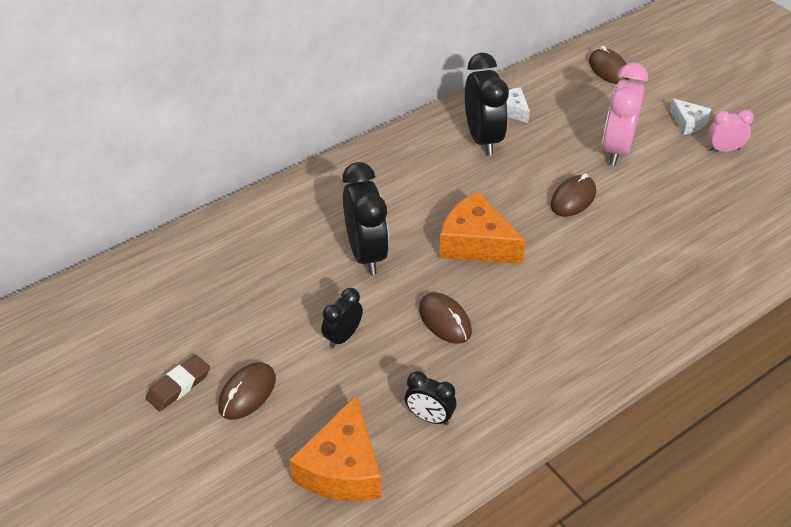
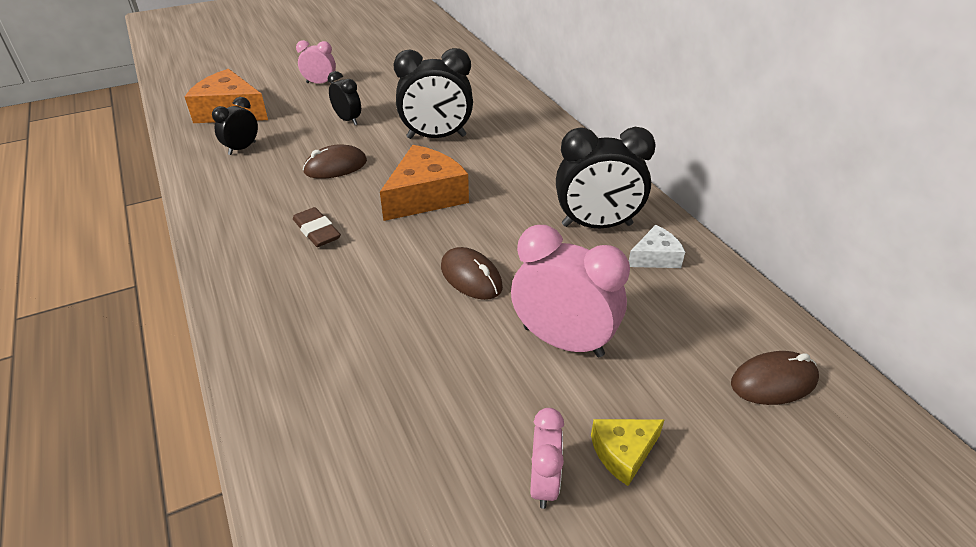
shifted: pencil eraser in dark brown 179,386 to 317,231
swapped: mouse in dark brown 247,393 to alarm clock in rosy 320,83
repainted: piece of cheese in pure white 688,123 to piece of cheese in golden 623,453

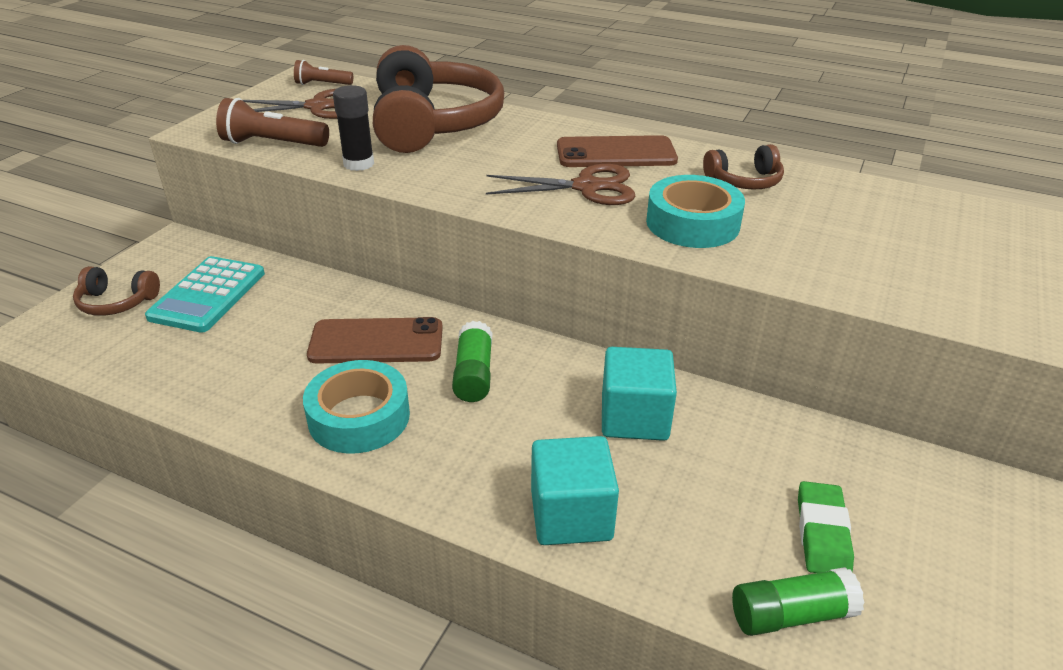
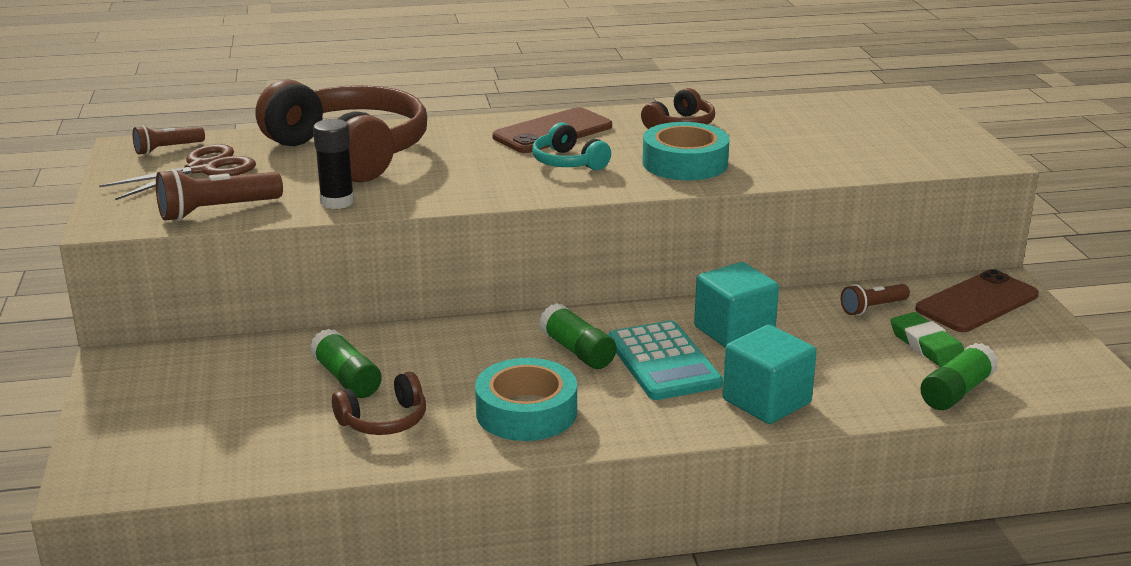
new: glue stick in green 346,378; torch in dark brown 872,308
shifted: headphones in dark brown 117,302 to 384,420; pocket calculator in aqua 208,295 to 663,362; phone in dark brown 376,342 to 977,302
swapped: scissors in dark brown 586,187 to headphones in aqua 568,162

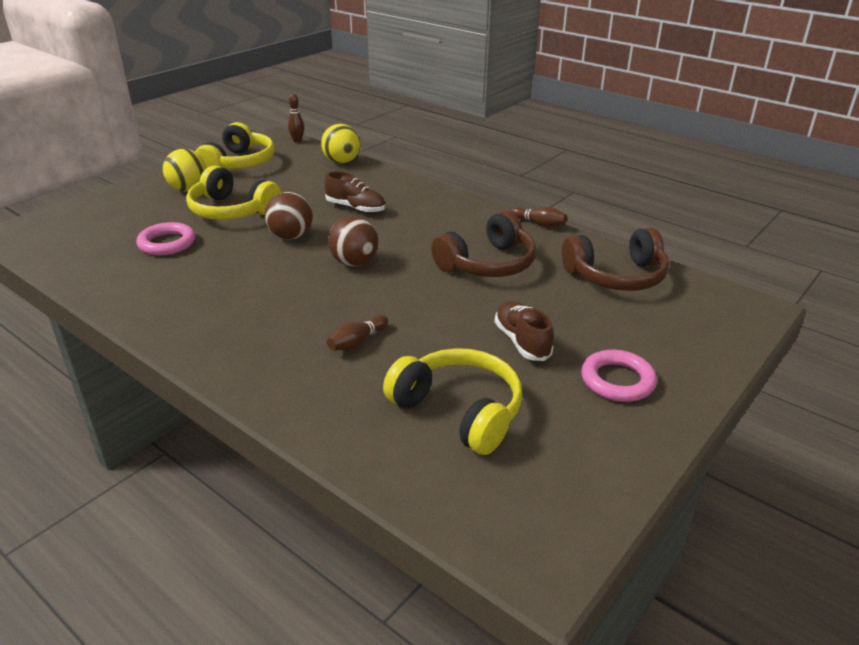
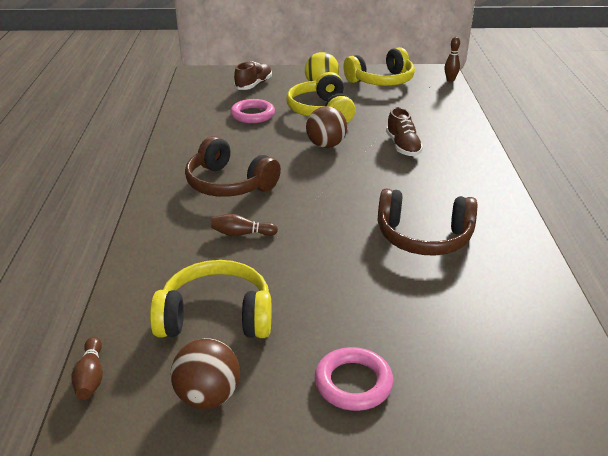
gone: ball in golden 341,162
shifted: bowling pin in dark brown 539,223 to 91,377; ball in dark brown 354,263 to 208,396; headphones in dark brown 616,276 to 229,184; shoe in dark brown 522,341 to 254,85
rotated: headphones in golden 459,411 = 216,316 90 degrees counterclockwise

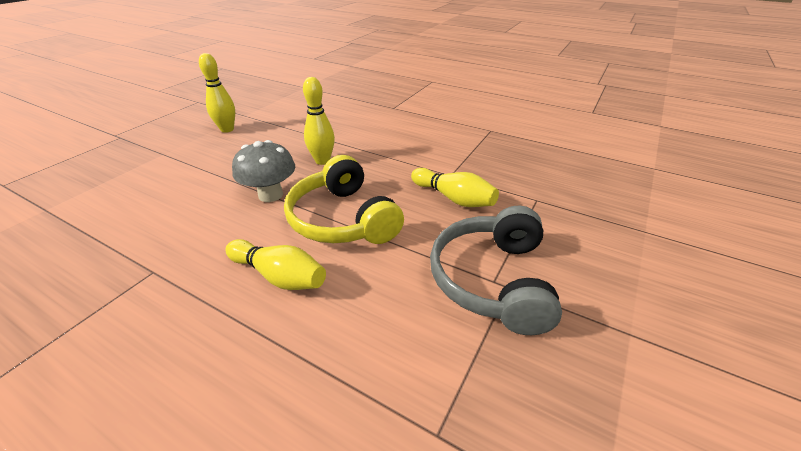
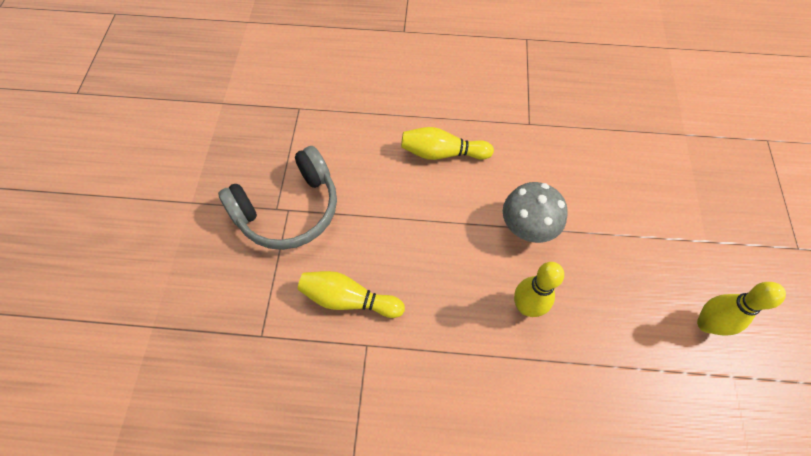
gone: headphones in golden 343,219
rotated: headphones in ash-grey 492,280 = 289,209 75 degrees clockwise

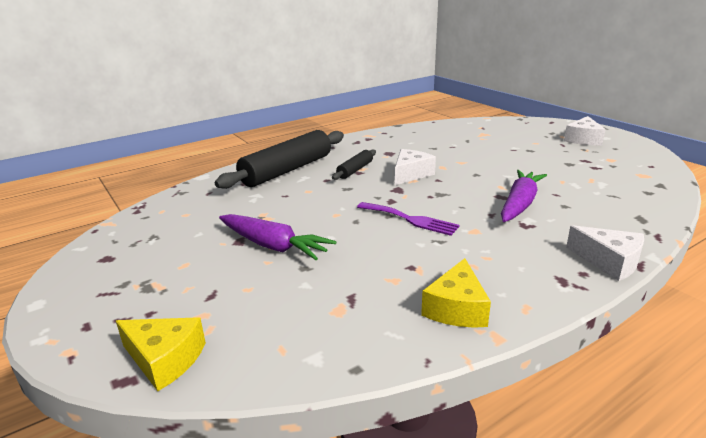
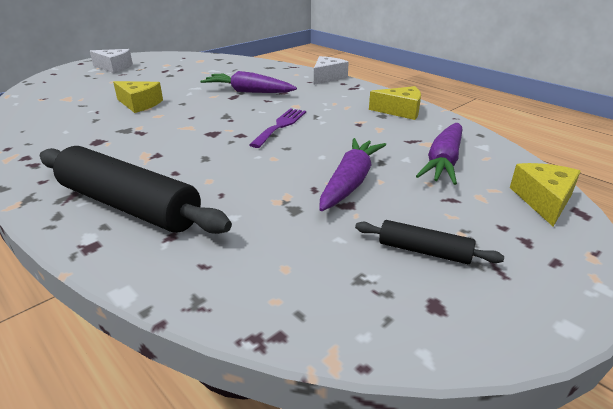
gone: piece of cheese in pure white 410,174
new: piece of cheese in golden 139,104; toy carrot in violet 443,161
shifted: rolling pin in black 355,170 to 424,251

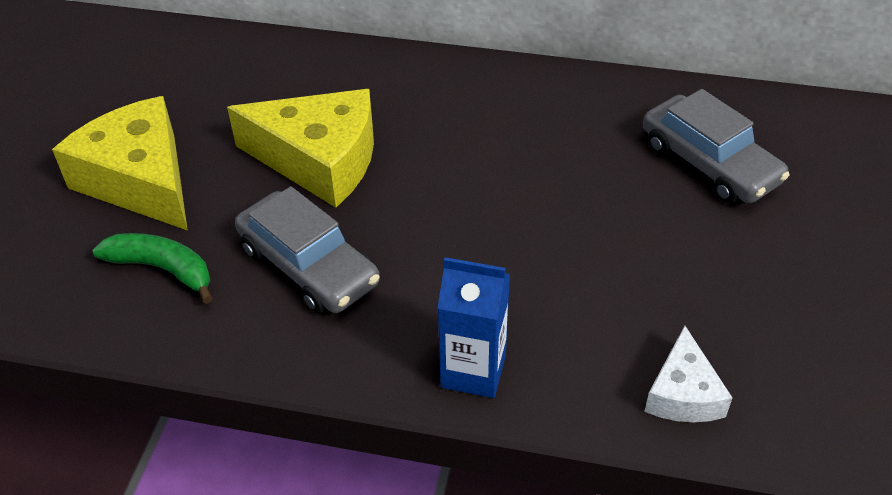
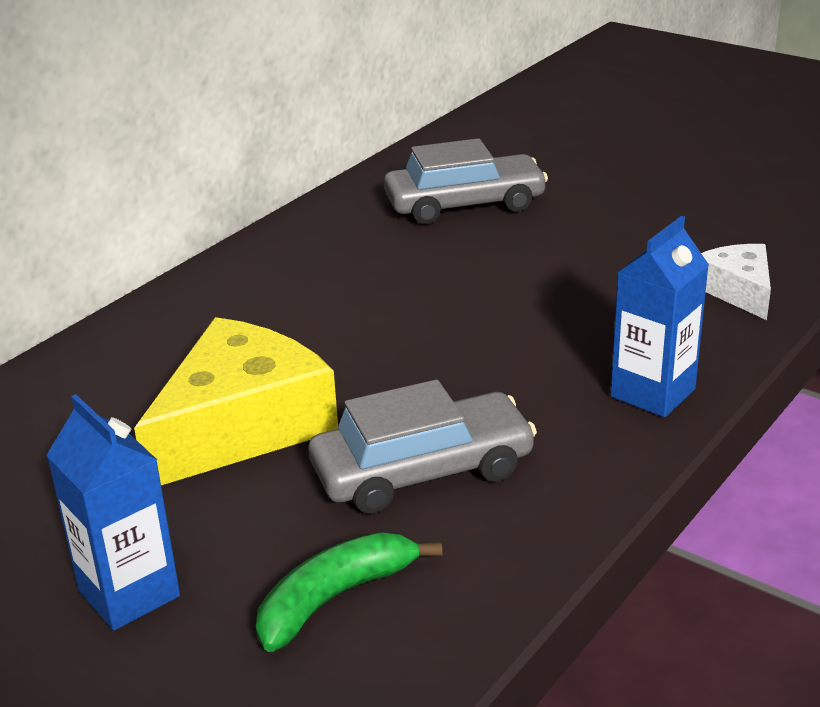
swapped: piece of cheese in golden 140,180 to carton in cobalt 129,593
rotated: piece of cheese in pure white 683,393 = 737,291 135 degrees counterclockwise

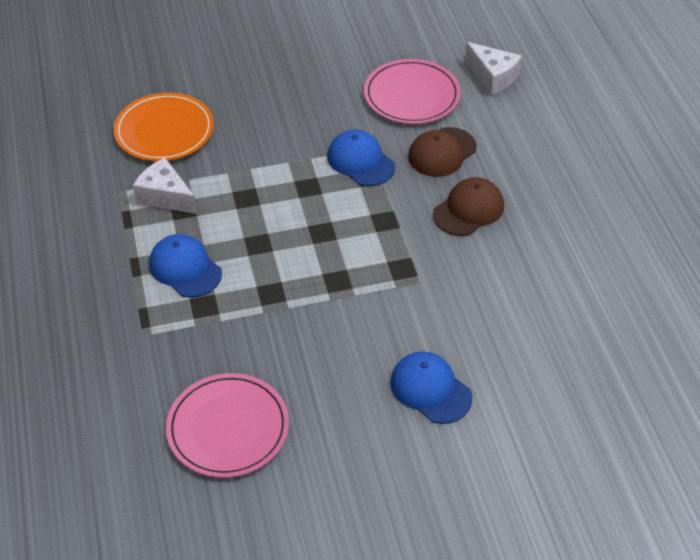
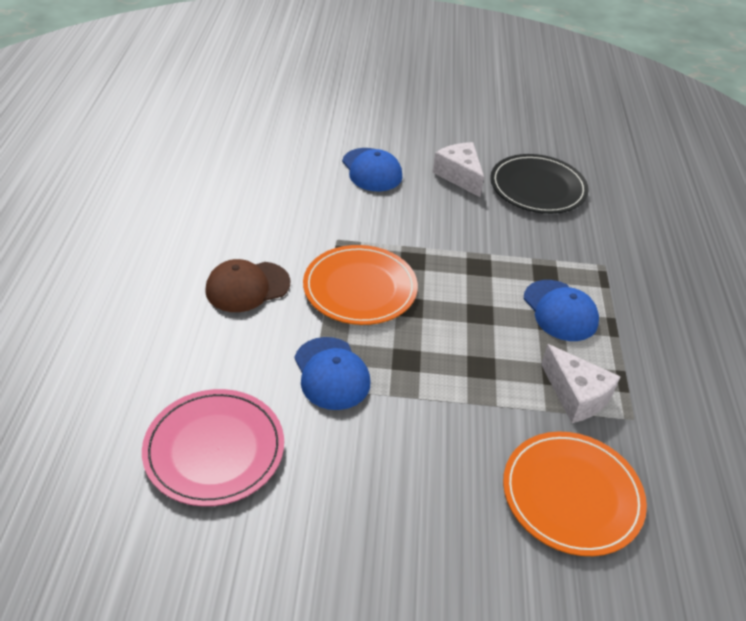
gone: cap in dark brown 442,152
new: dinner plate in orange-coloured 360,288
shifted: piece of cheese in pure white 492,77 to 459,176
repainted: dinner plate in rosy 228,428 to dinner plate in black 537,187

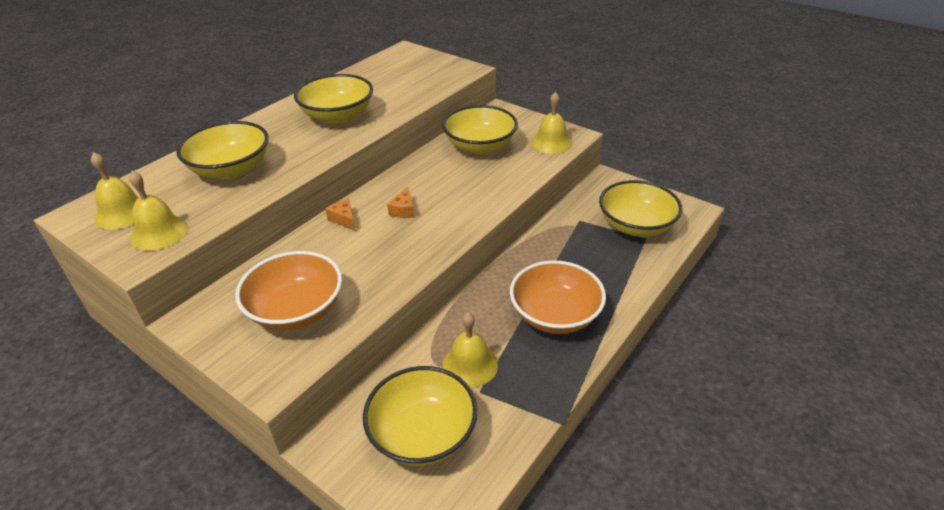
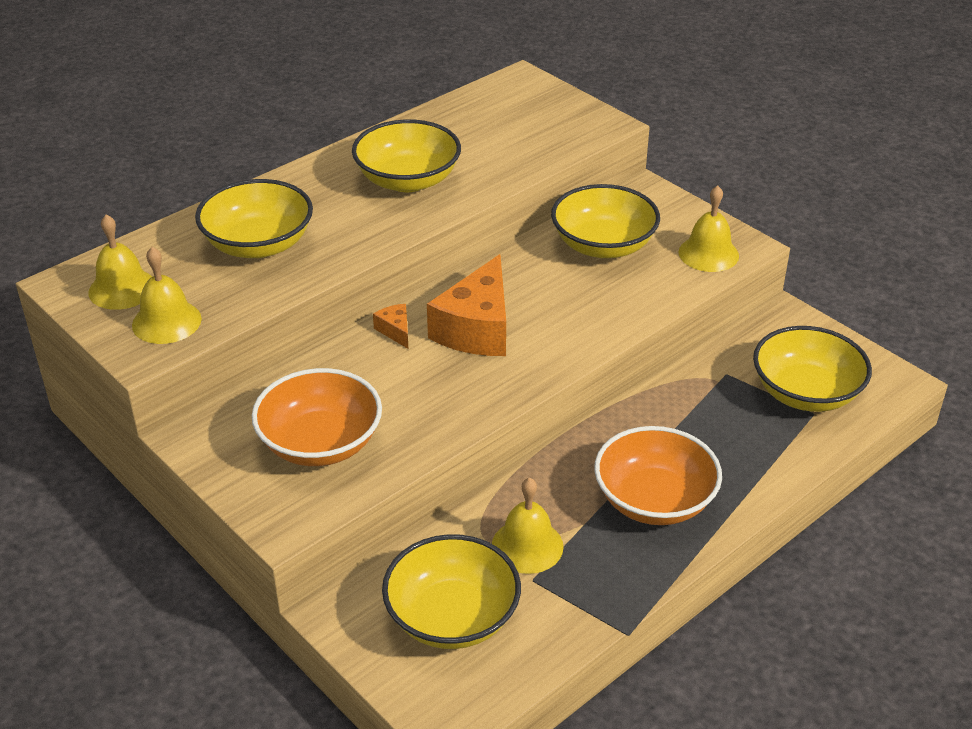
scaled: piece of cheese in orange-coloured 403,210 = 477,328 x2.27

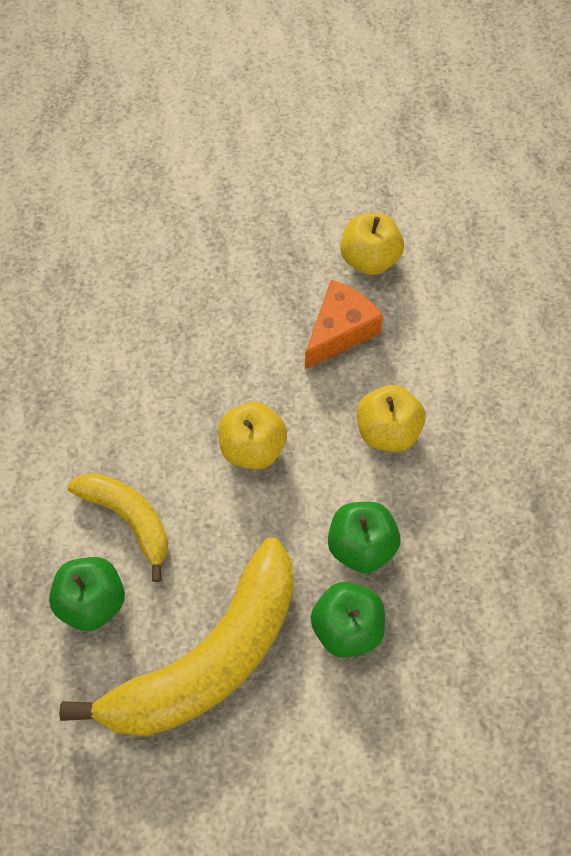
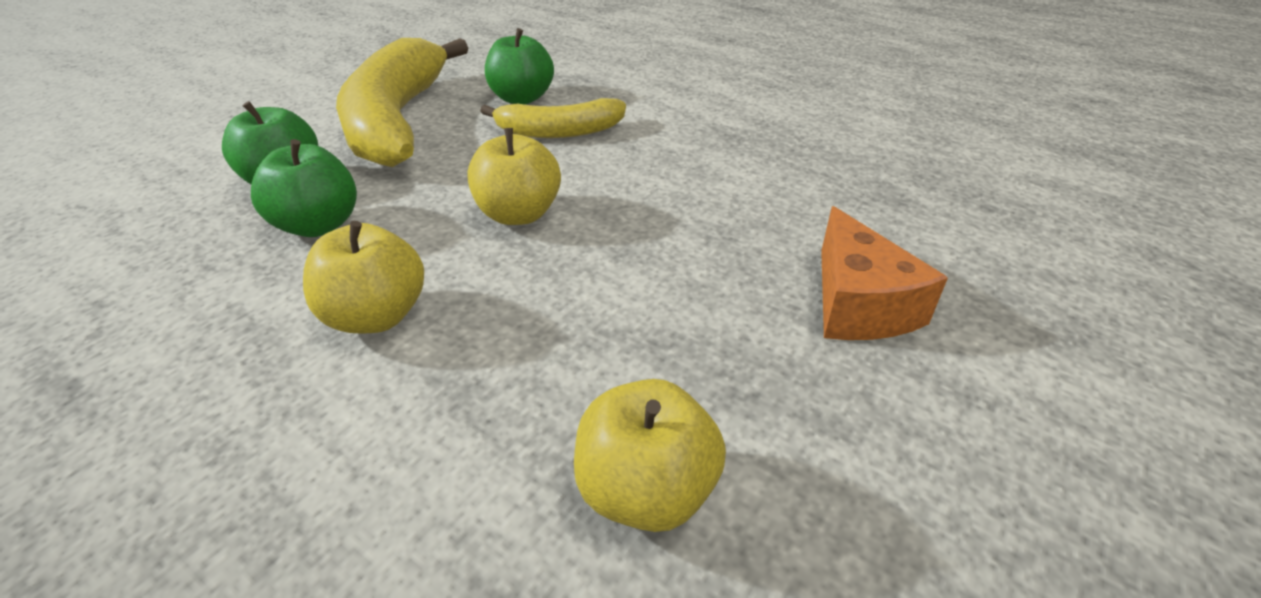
shifted: piece of cheese in orange-coloured 339,331 to 858,304

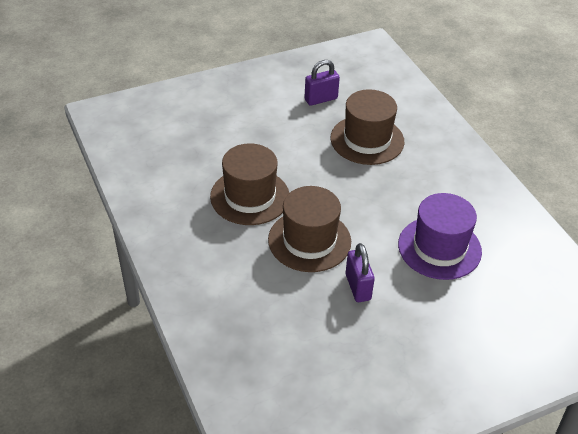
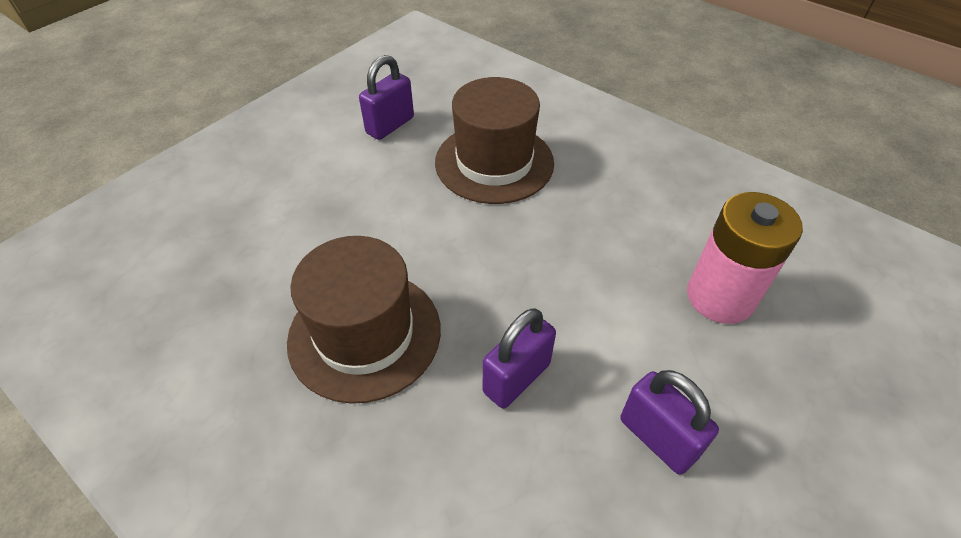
swapped: top hat in dark brown 309,240 to lock in violet 516,378; top hat in violet 439,248 to battery in rosy 720,297

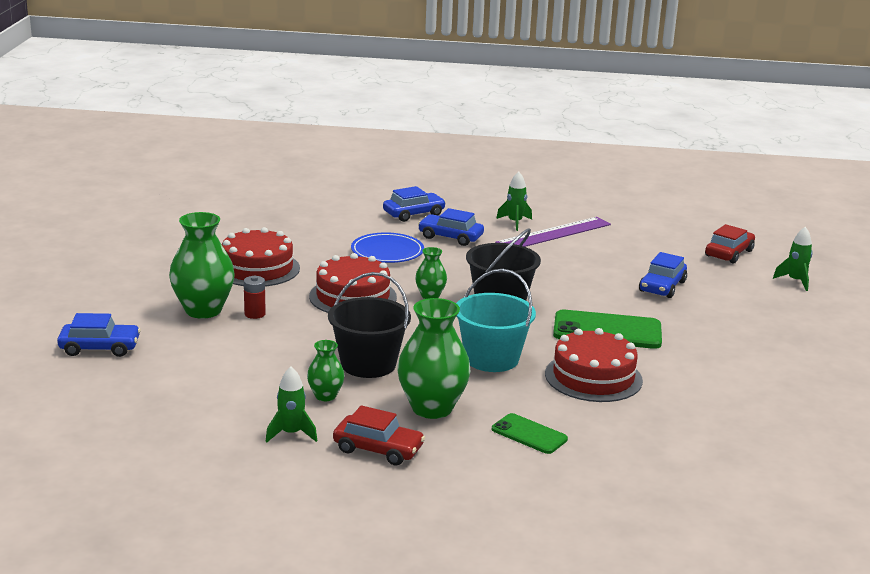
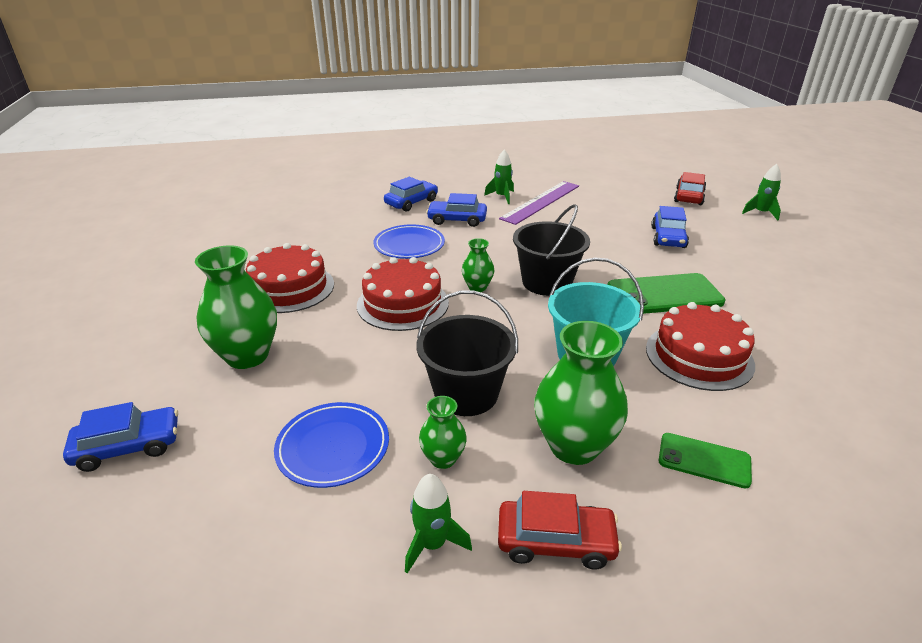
gone: battery in scarlet 255,314
new: dinner plate in cobalt 333,447

